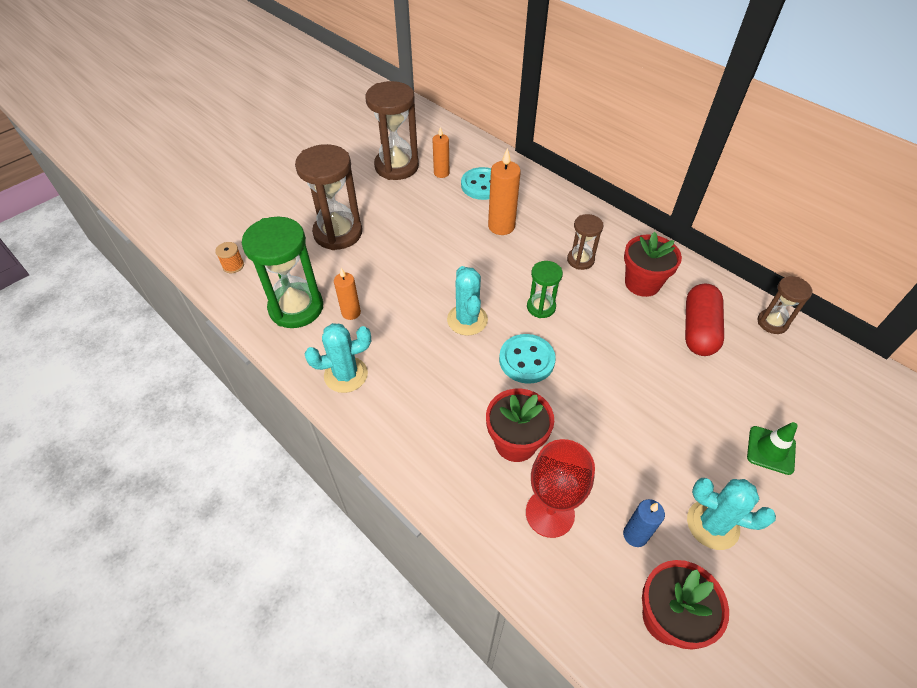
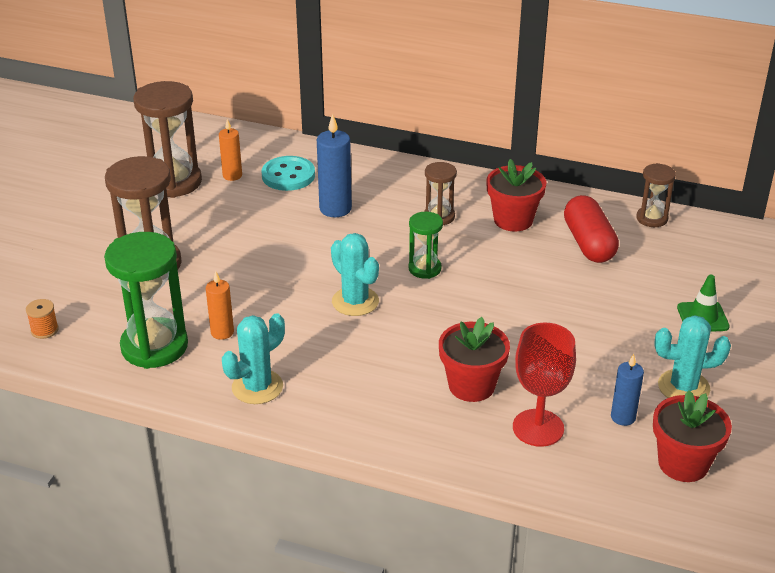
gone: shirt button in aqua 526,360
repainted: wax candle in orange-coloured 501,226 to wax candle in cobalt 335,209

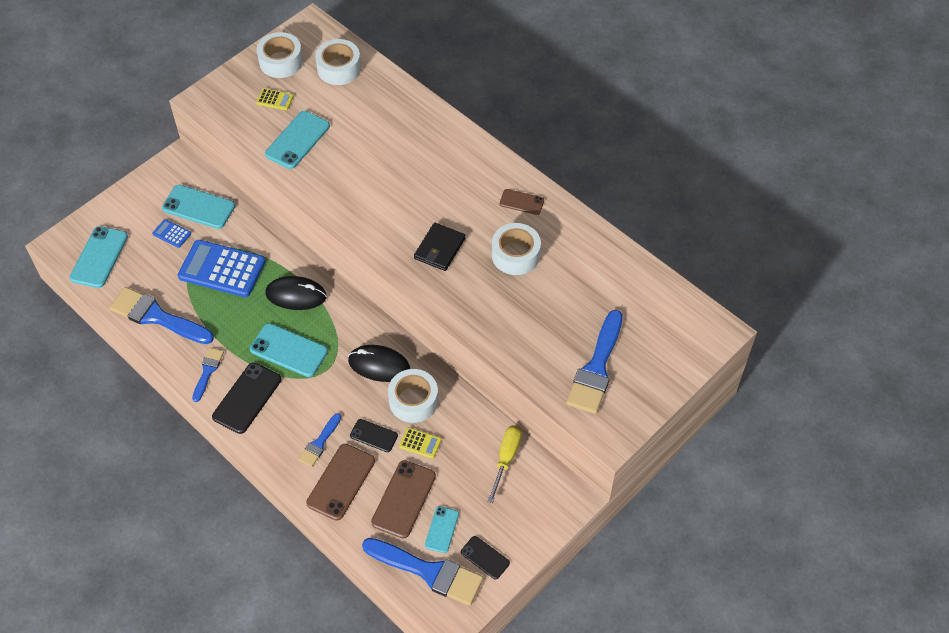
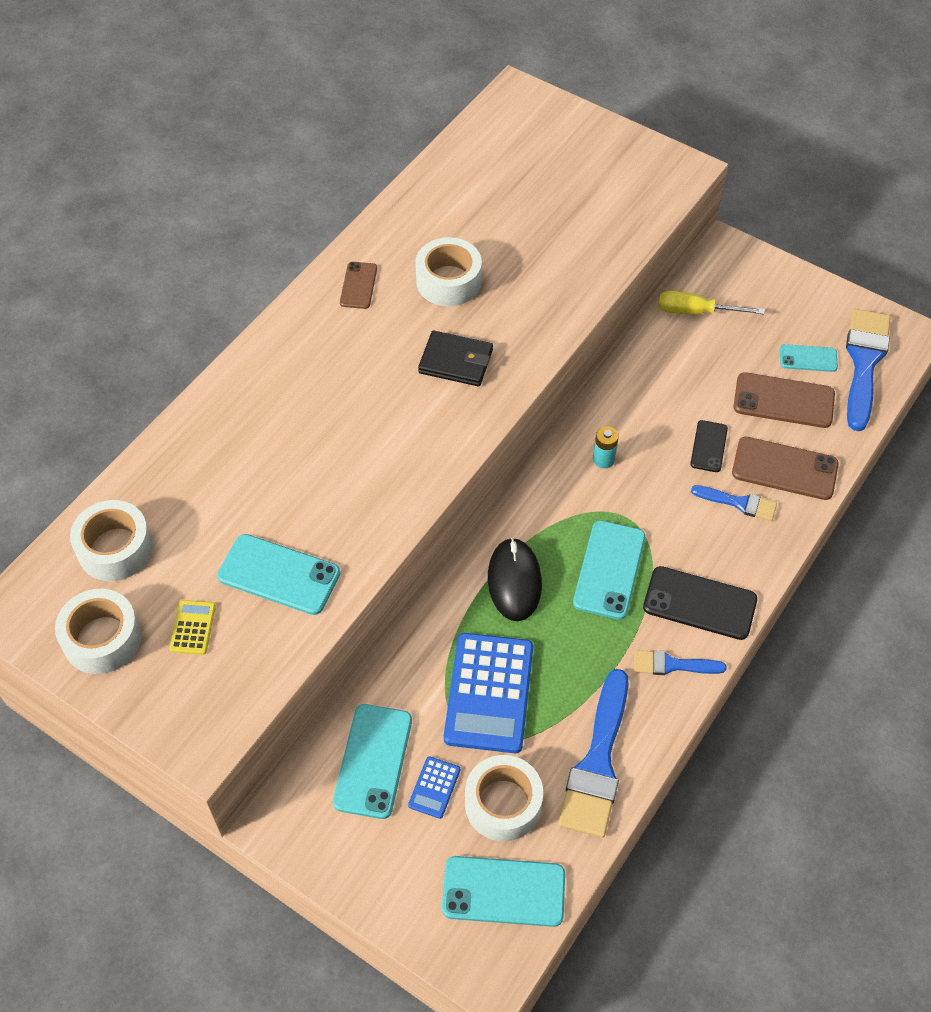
gone: pocket calculator in golden 420,443; phone in black 485,557; paintbrush in cobalt 596,368
shifted: roll of tape in pure white 413,401 to 503,804
swapped: mouse in black 379,365 to battery in aqua 603,459

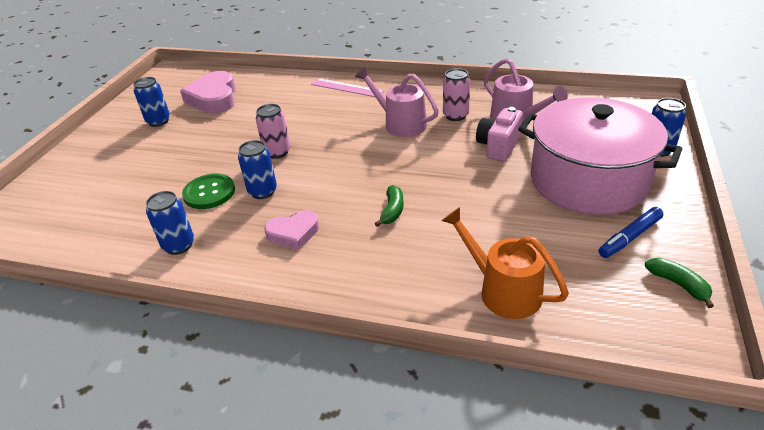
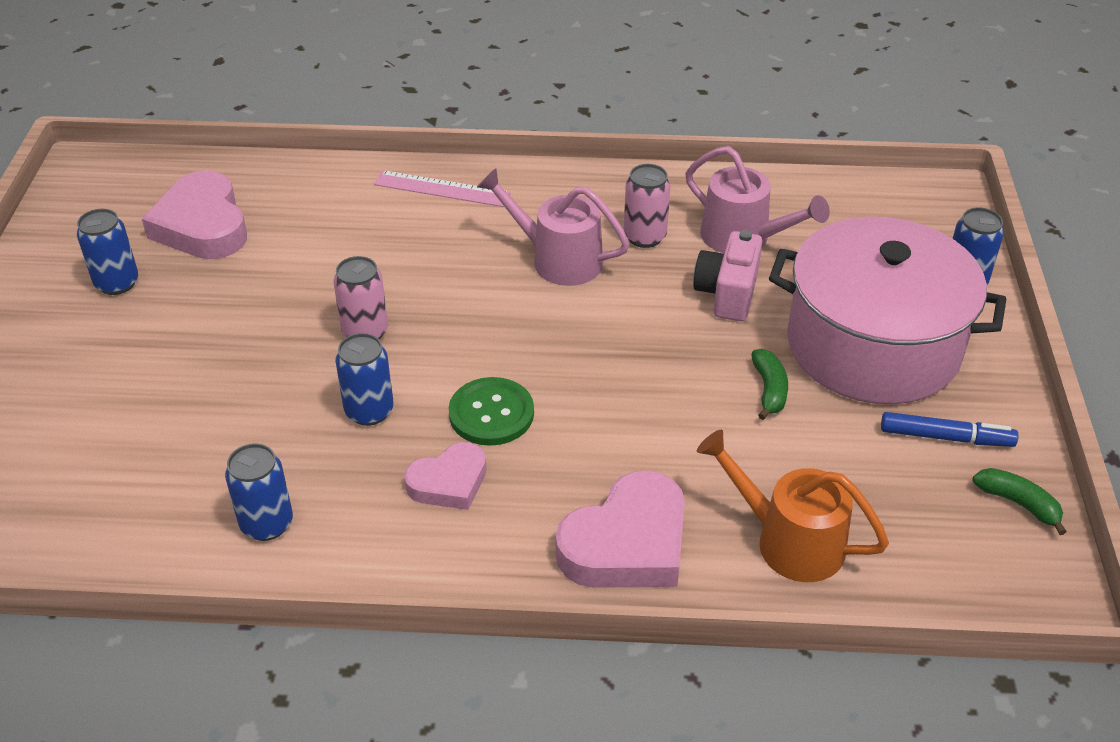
new: love heart in rosy 627,543
shifted: shirt button in green 209,193 to 491,413; banana in green 392,211 to 769,390
rotated: felt pen in cobalt 630,237 = 946,437 120 degrees counterclockwise

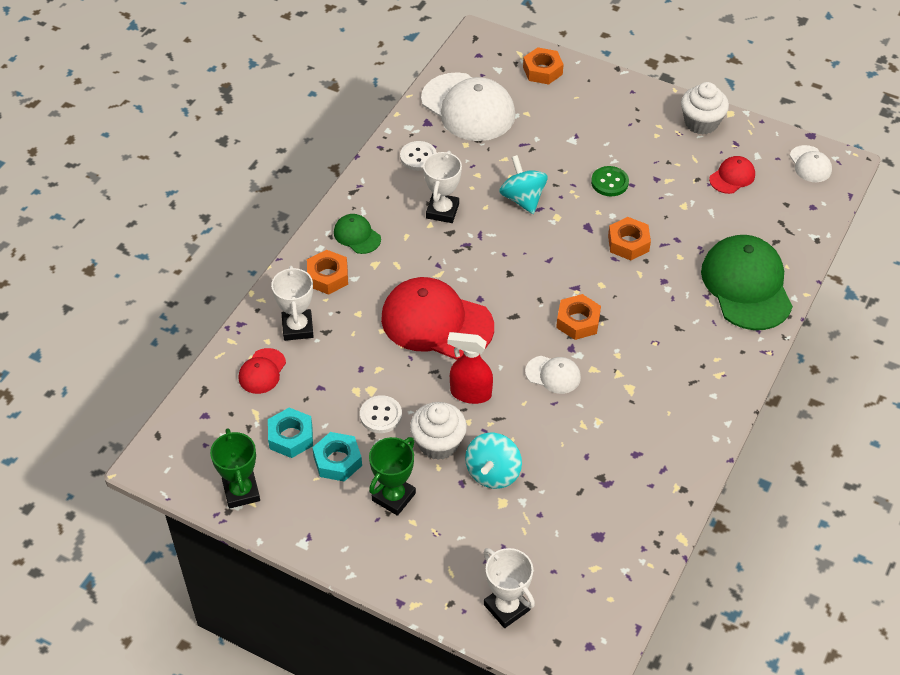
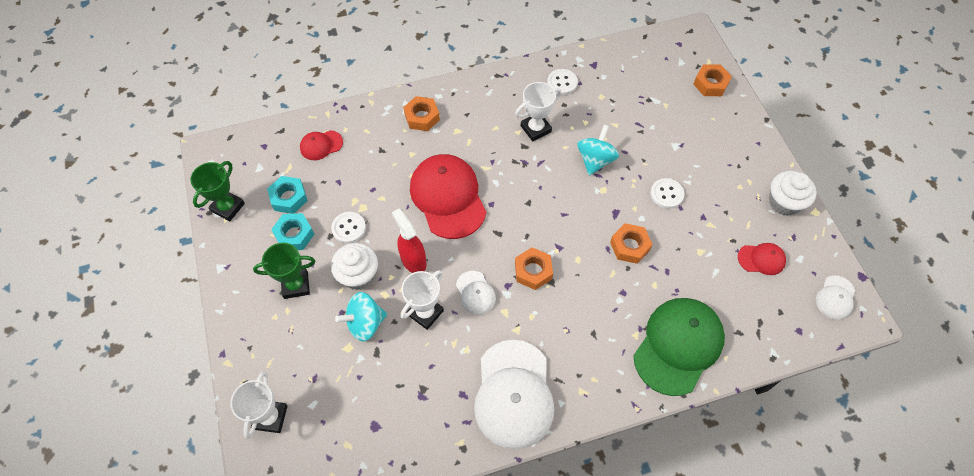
gone: cap in green 357,235
shifted: trophy in pure white 298,328 to 425,313; cap in pure white 468,107 to 513,394
repainted: shirt button in green 609,182 to shirt button in pure white 666,194

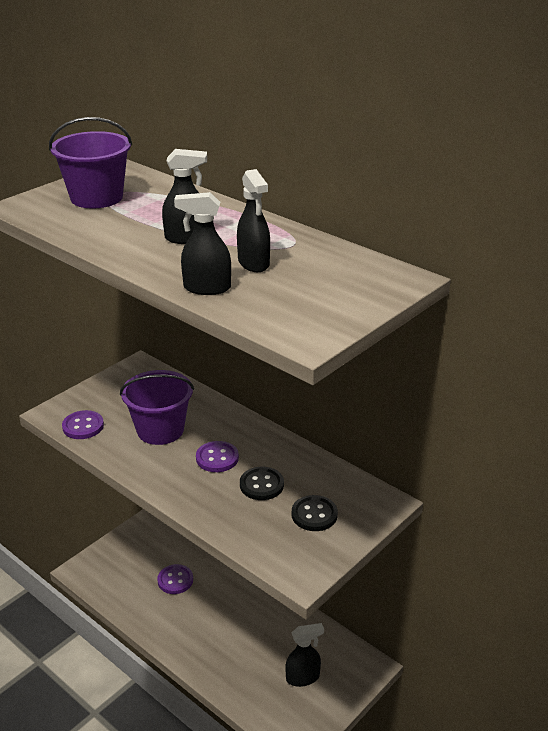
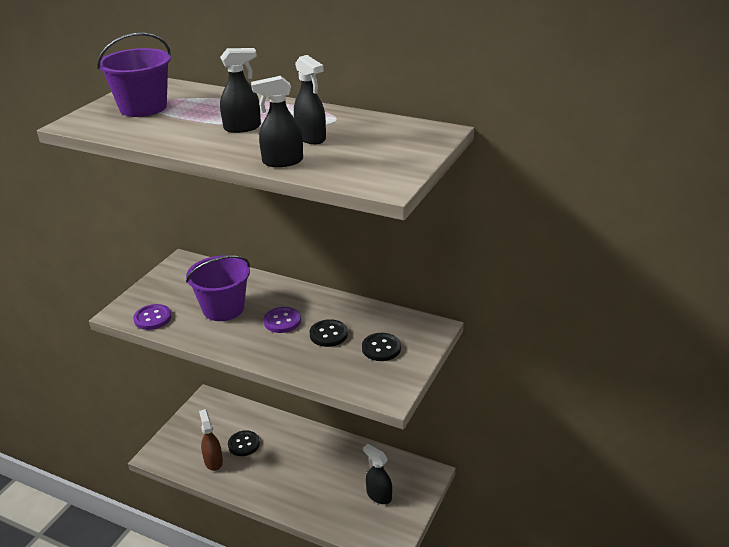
new: sprayer in dark brown 213,461
repainted: shirt button in violet 175,580 to shirt button in black 244,444
rotated: sprayer in black 303,677 = 378,495 105 degrees counterclockwise

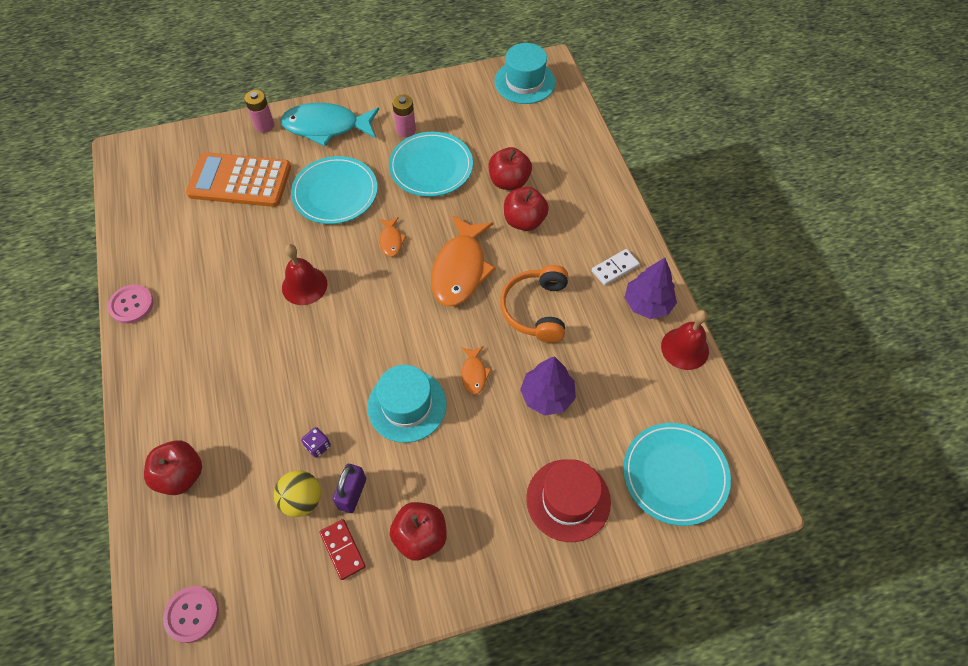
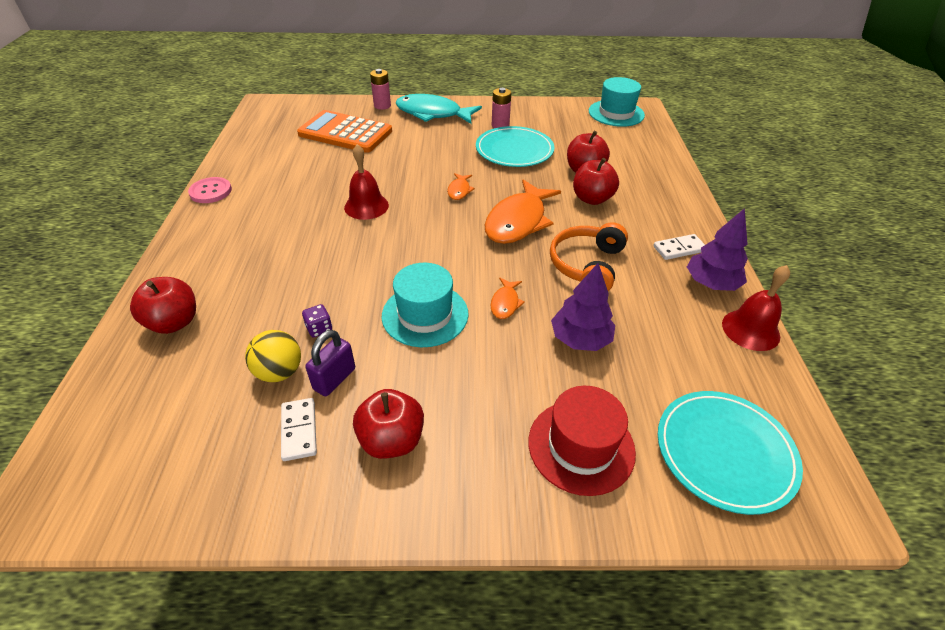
gone: shirt button in rosy 192,614; dinner plate in aqua 335,193
repainted: domino tile in scarlet 343,549 to domino tile in pure white 299,430

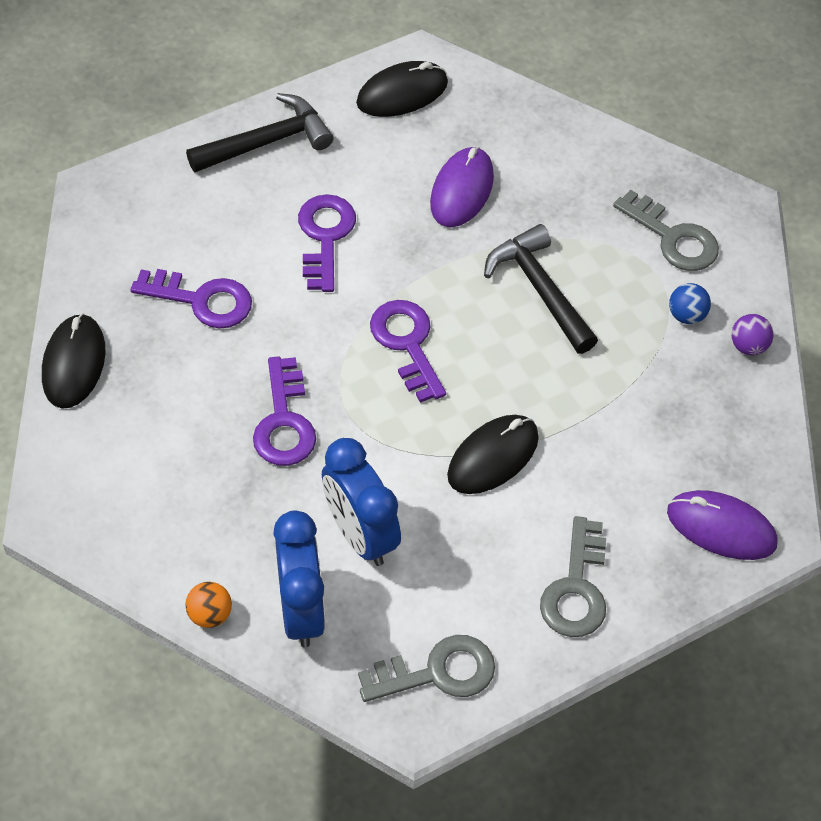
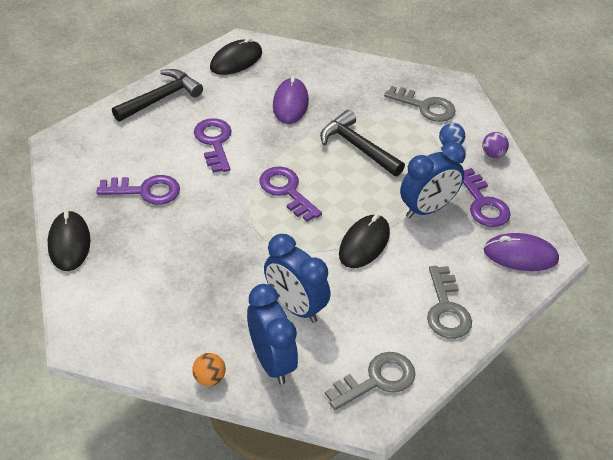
new: alarm clock in cobalt 427,209
shifted: latchkey in violet 284,422 to 483,203

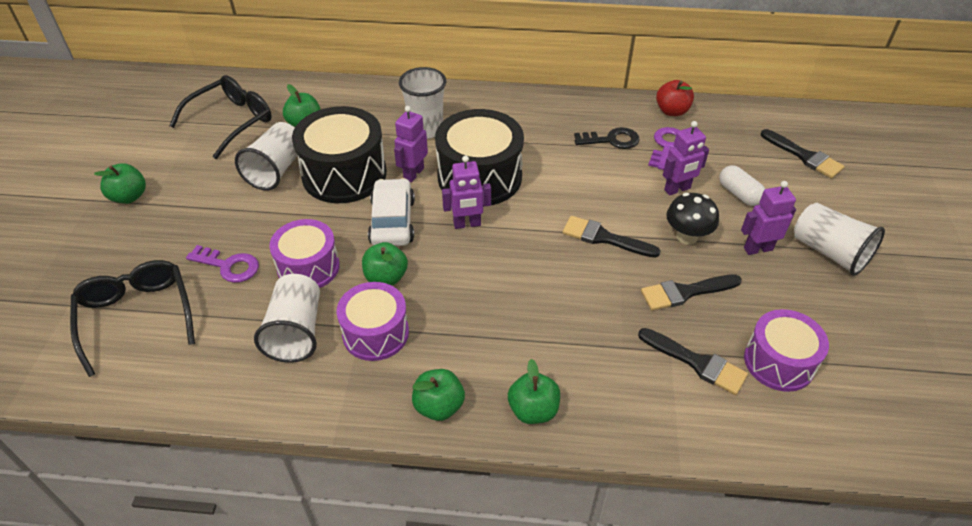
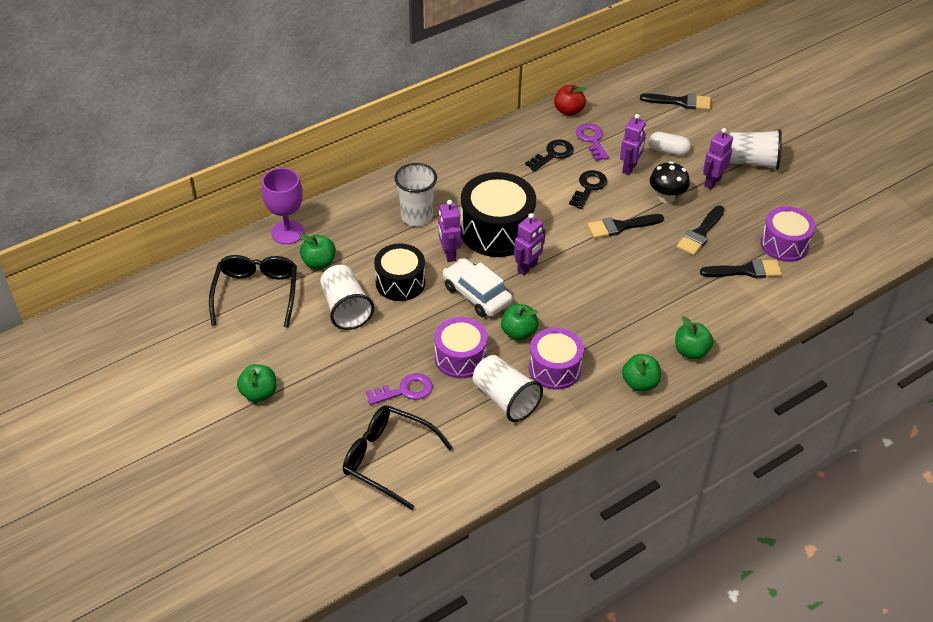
new: chalice in violet 287,232; latchkey in black 588,187
scaled: drum in black 344,174 = 400,282 x0.65

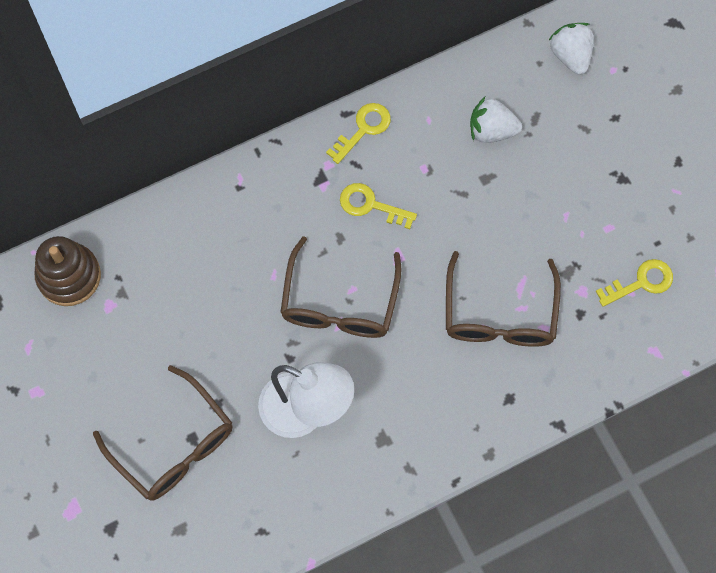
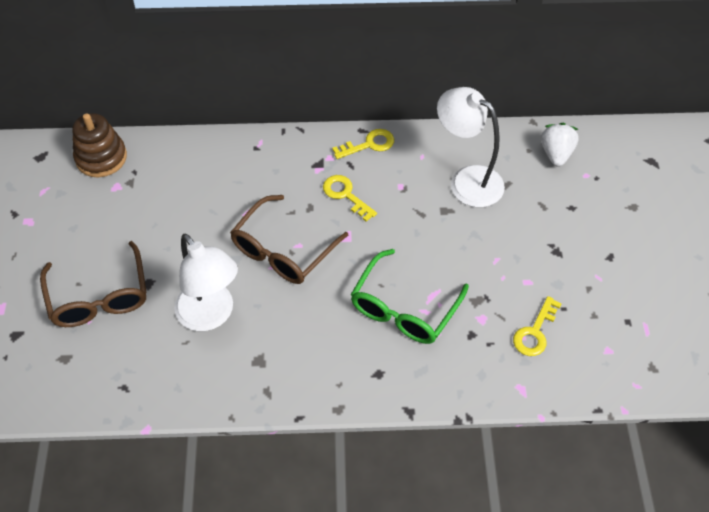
swapped: strawberry in pure white 491,130 to desk lamp in pure white 467,180
repainted: eyeglasses in dark brown 499,314 to eyeglasses in green 404,308
rotated: latchkey in golden 641,282 = 535,332 120 degrees clockwise

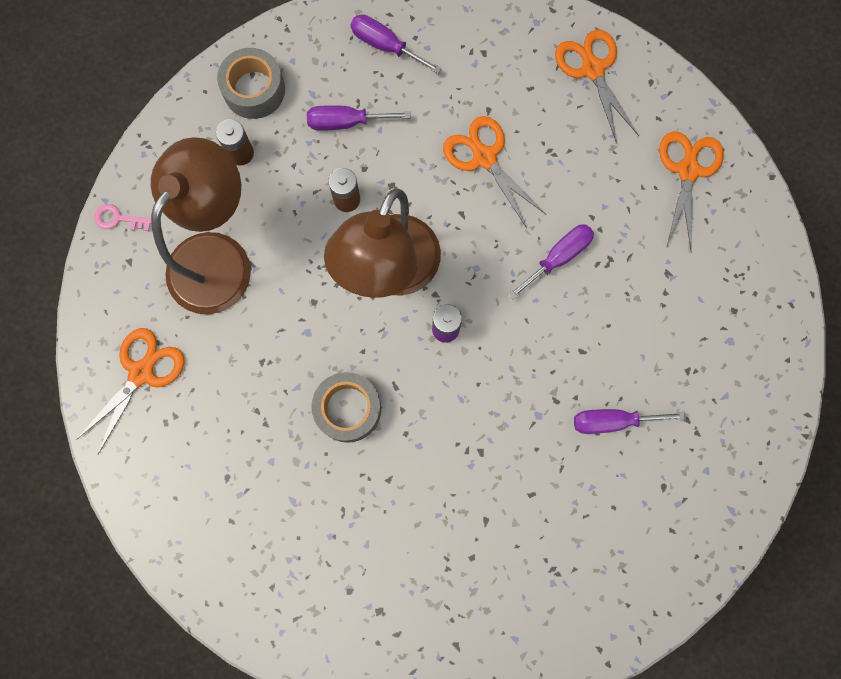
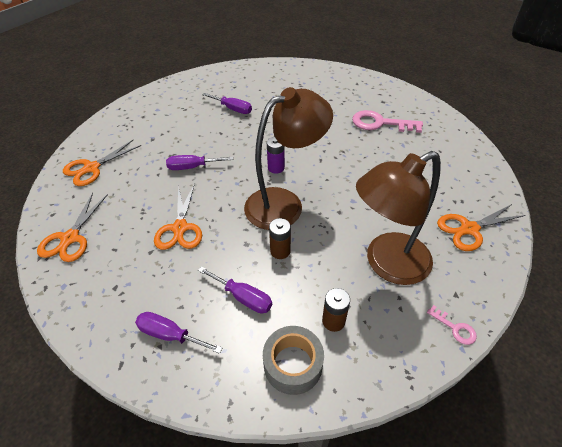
gone: roll of tape in ash-grey 348,409
new: latchkey in rosy 380,123
rotated: flat screwdriver in violet 385,45 = 170,335 135 degrees clockwise

